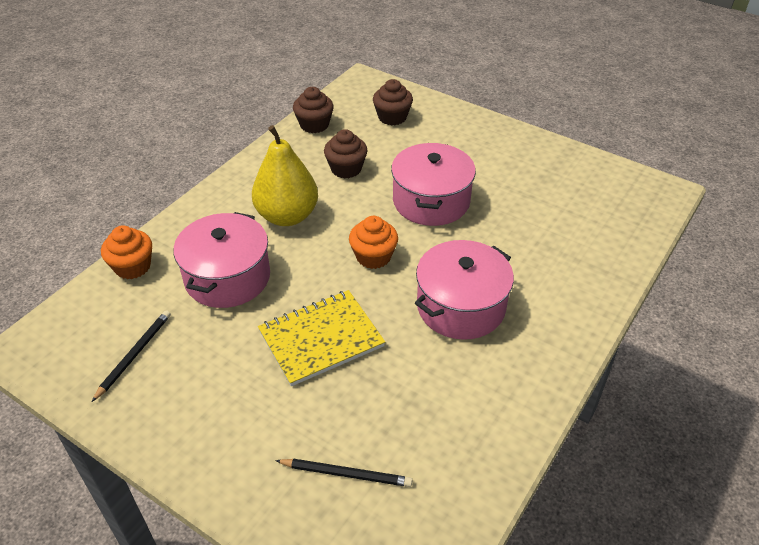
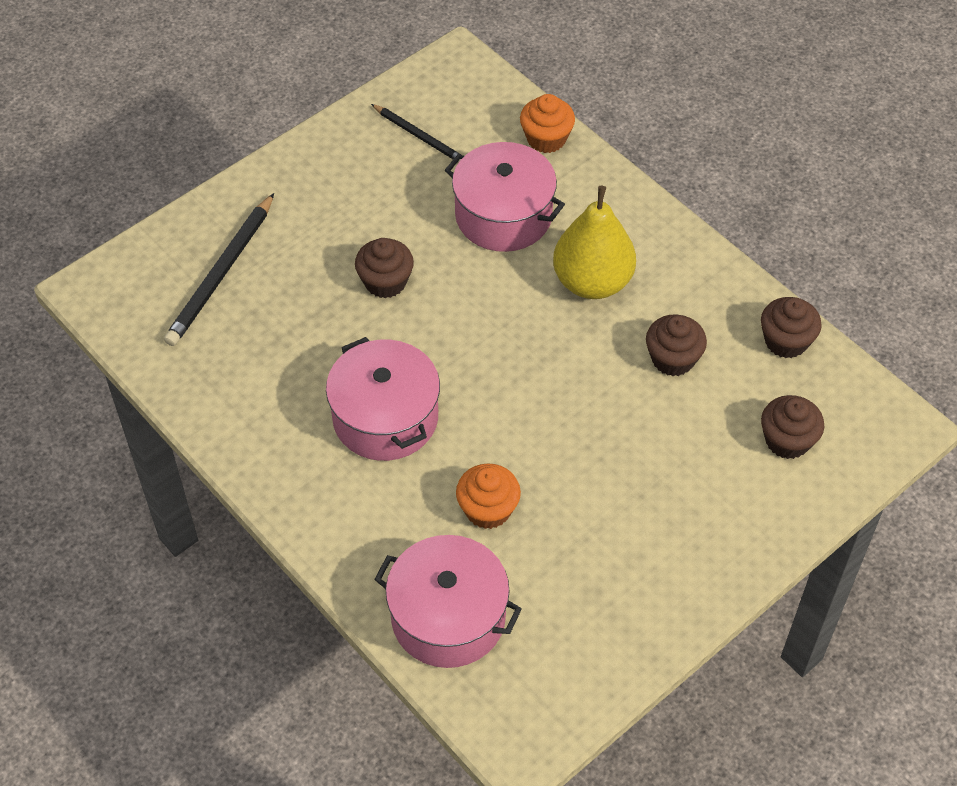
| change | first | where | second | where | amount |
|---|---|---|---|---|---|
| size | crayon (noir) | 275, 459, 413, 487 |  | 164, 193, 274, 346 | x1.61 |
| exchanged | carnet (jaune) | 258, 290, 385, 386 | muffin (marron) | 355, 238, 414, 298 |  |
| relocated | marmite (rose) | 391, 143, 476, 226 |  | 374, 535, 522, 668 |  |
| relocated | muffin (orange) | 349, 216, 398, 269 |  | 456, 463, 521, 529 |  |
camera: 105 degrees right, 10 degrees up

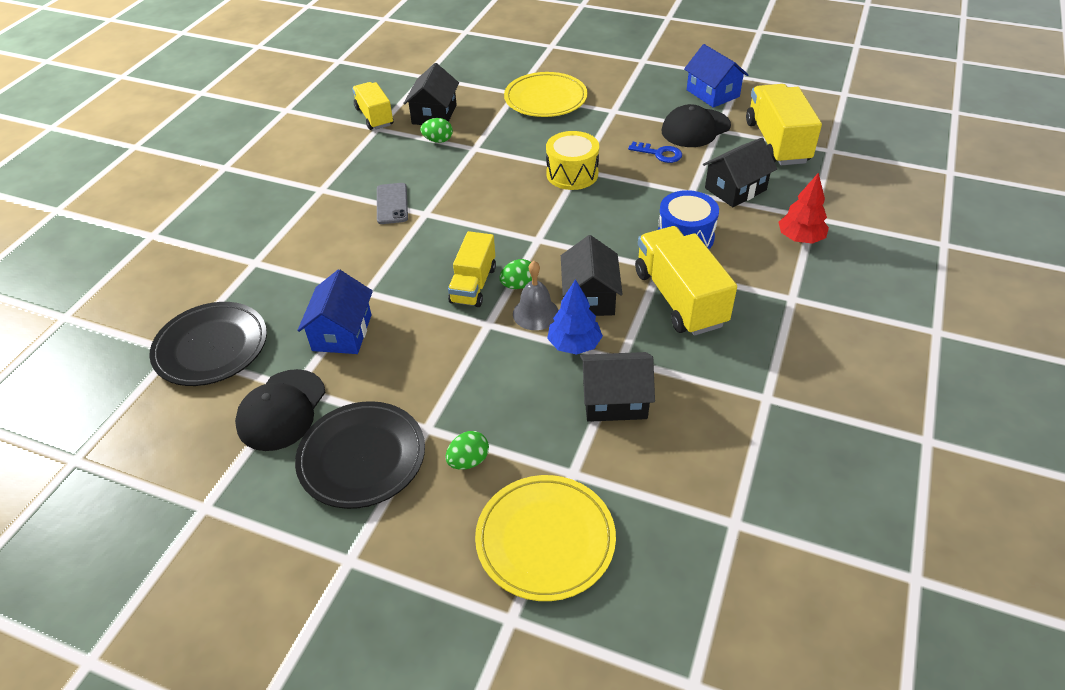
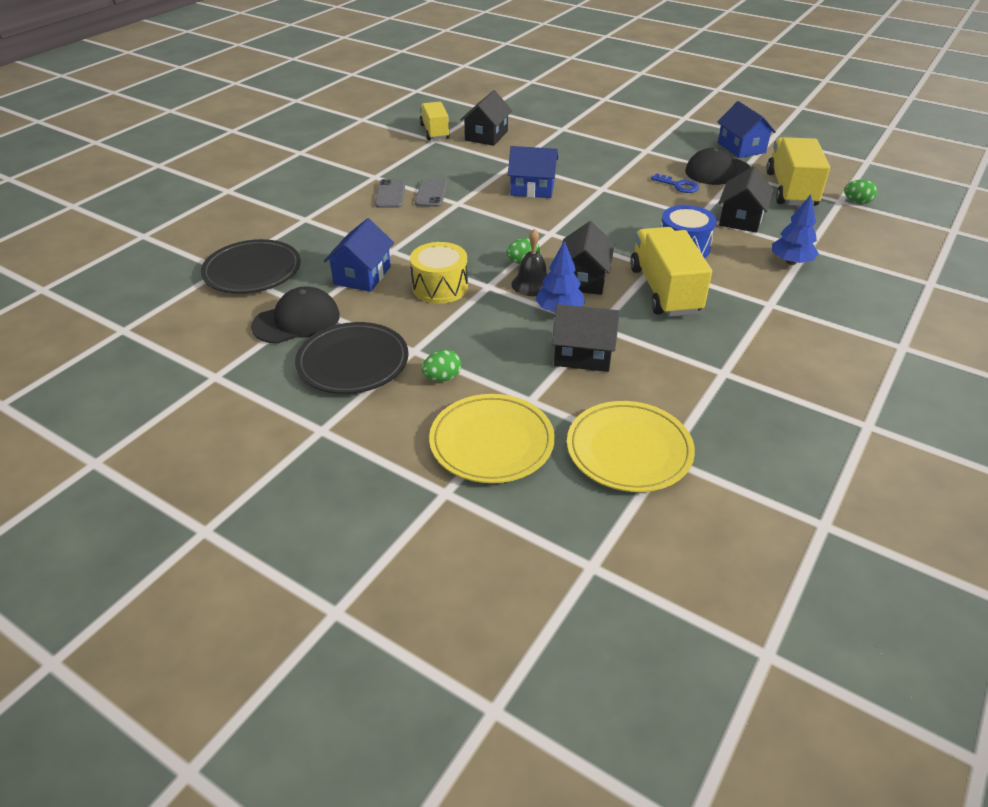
| change | first | where | second | where | amount |
|---|---|---|---|---|---|
| spun | casquette (noir) | 235, 369, 326, 451 |  | 251, 286, 340, 344 | 150 degrees counterclockwise |
| appeared |  |  | téléphone (gris) | 375, 179, 405, 208 |  |
| relocated | tambour (jaune) | 546, 131, 599, 190 |  | 410, 242, 468, 304 |  |
| appeared |  |  | maison (bleu) | 508, 146, 558, 198 |  |
| colour | cloche (gris) | 513, 261, 559, 330 | cloche (noir) | 512, 229, 547, 296 |  |
| relocated | assiette (jaune) | 504, 72, 588, 117 |  | 567, 401, 695, 492 |  |
| spun | maison (noir) | 703, 138, 777, 207 |  | 719, 166, 774, 233 | 45 degrees counterclockwise |
| colour | arbre (rouge) | 778, 173, 829, 244 | arbre (bleu) | 772, 195, 819, 265 |  |
| relocated | œuf (vert) | 420, 118, 453, 143 |  | 844, 180, 877, 204 |  |
| missing | camion (jaune) | 448, 231, 496, 307 |  |  |  |
camera: 10 degrees right, 5 degrees down

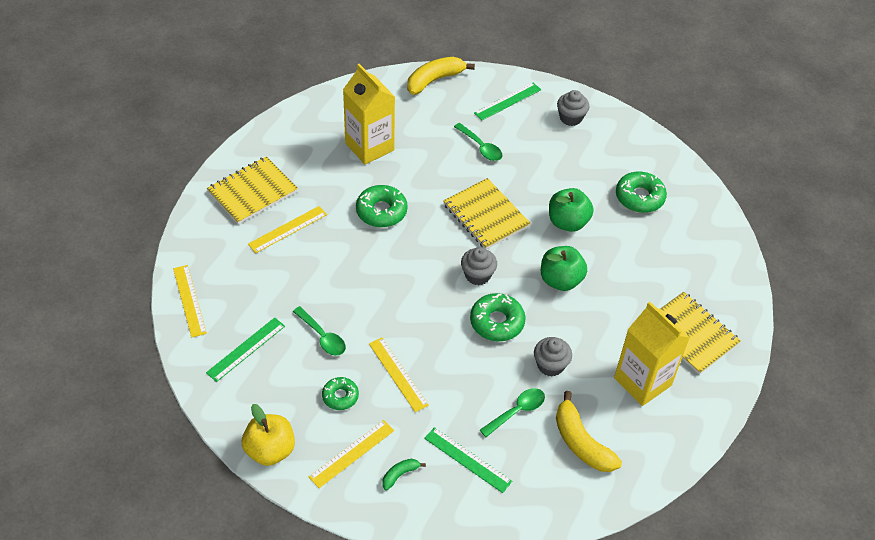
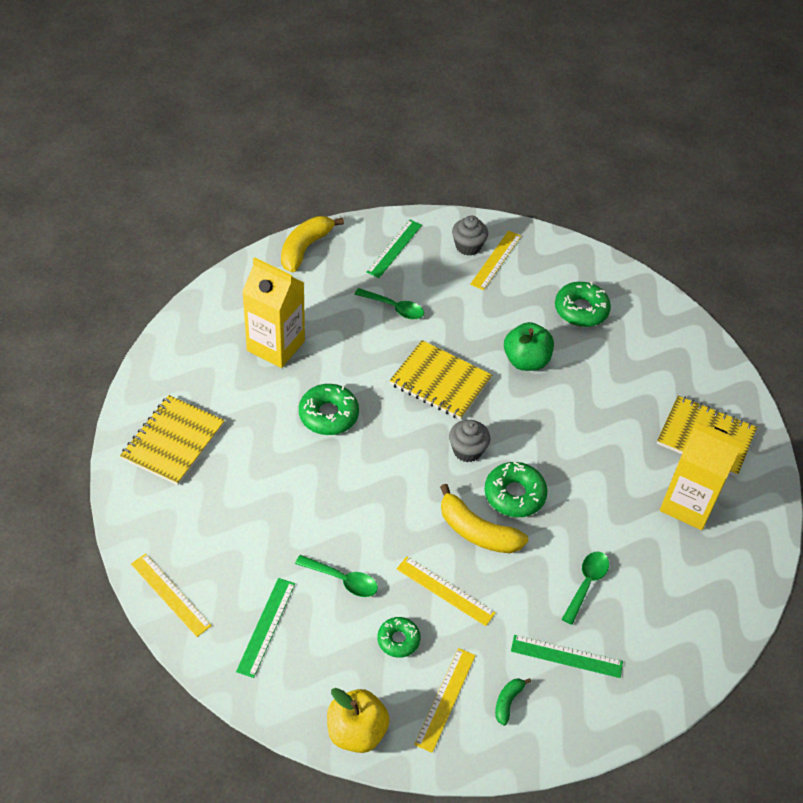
| change | first | where | second | where | amount |
|---|---|---|---|---|---|
| relocated | banane (jaune) | 556, 391, 622, 472 |  | 440, 484, 528, 553 |  |
| relocated | règle (jaune) | 248, 206, 327, 253 |  | 470, 230, 521, 290 |  |
| missing | muffin (gris) | 534, 337, 572, 377 |  |  |  |
| missing | pomme (vert) | 541, 246, 587, 291 |  |  |  |
camera: 25 degrees left, 0 degrees up

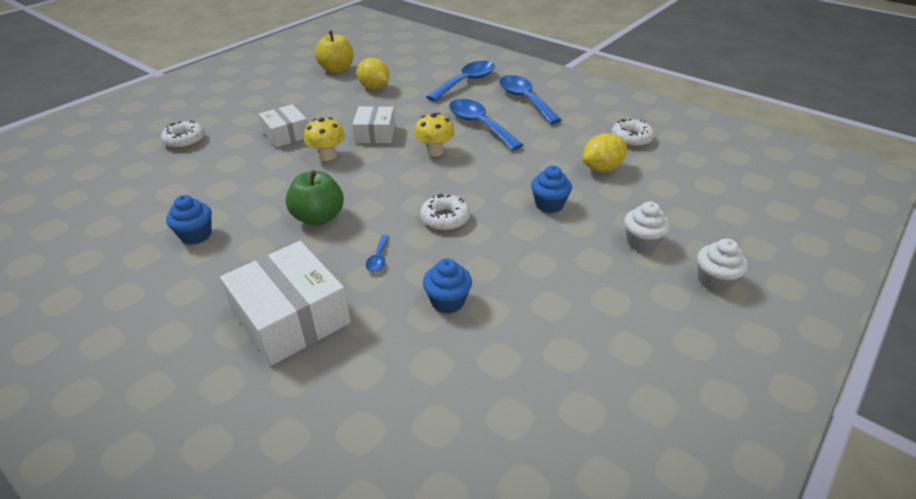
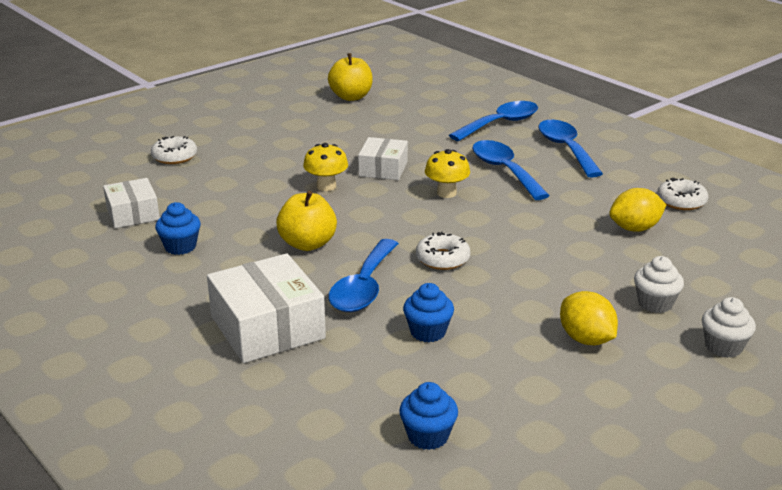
| change | first | where | second | where | amount |
|---|---|---|---|---|---|
| relocated | boîte (blanc) | 259, 104, 308, 148 |  | 103, 178, 160, 228 |  |
| colour | pomme (vert) | 286, 170, 344, 226 | pomme (jaune) | 276, 191, 337, 251 |  |
| size | cuillère (bleu) | 366, 235, 389, 272 |  | 329, 239, 399, 312 | x2.38 |
| relocated | muffin (bleu) | 531, 166, 572, 213 |  | 399, 382, 458, 450 |  |
| relocated | citron (jaune) | 357, 58, 389, 90 |  | 560, 291, 618, 345 |  |
camera: 10 degrees right, 10 degrees down

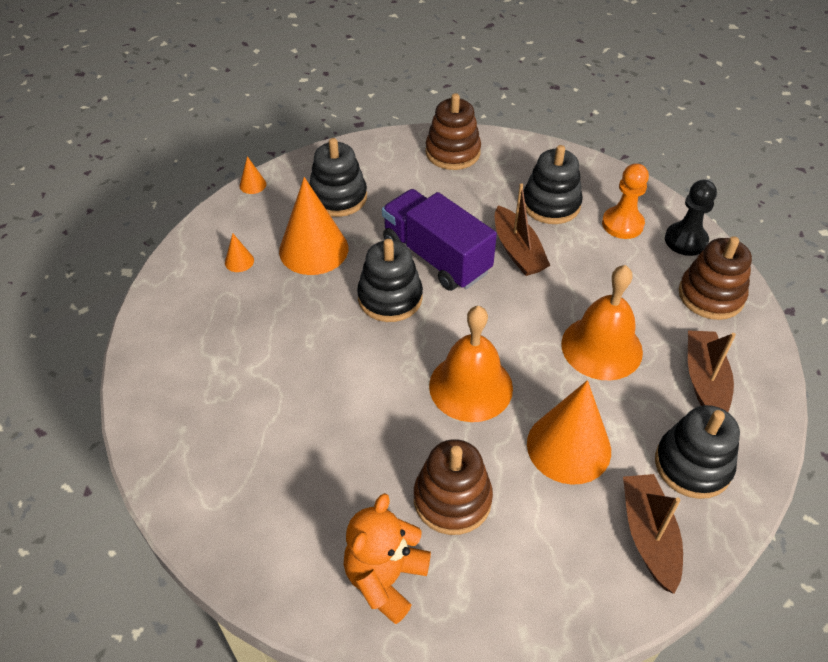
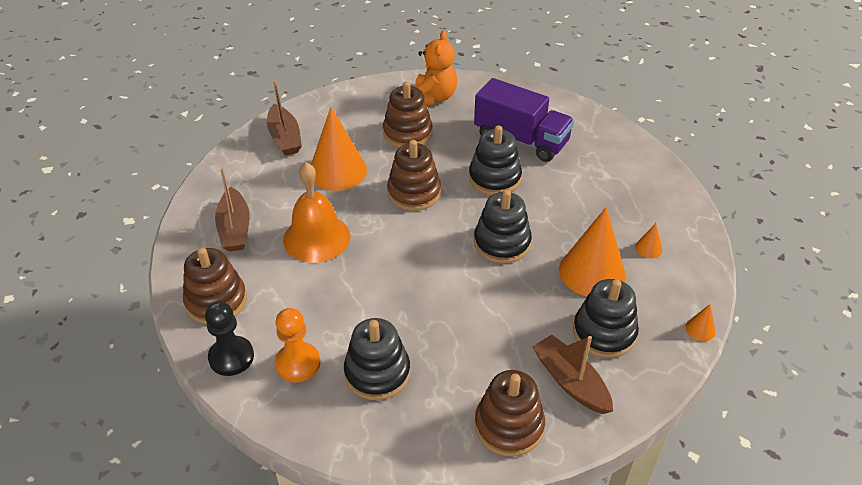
| change | first | where | second | where | amount |
|---|---|---|---|---|---|
| exchanged | cloche (orange) | 429, 306, 513, 422 | jouet à empiler (marron) | 387, 140, 441, 211 |  |
| relocated | jouet à empiler (noir) | 655, 405, 740, 499 |  | 469, 125, 522, 195 |  |
| relocated | camion (violet) | 382, 189, 497, 291 |  | 474, 78, 574, 162 |  |
| relocated | bateau (marron) | 495, 184, 550, 276 |  | 532, 335, 613, 414 |  |
camera: 165 degrees right, 5 degrees down

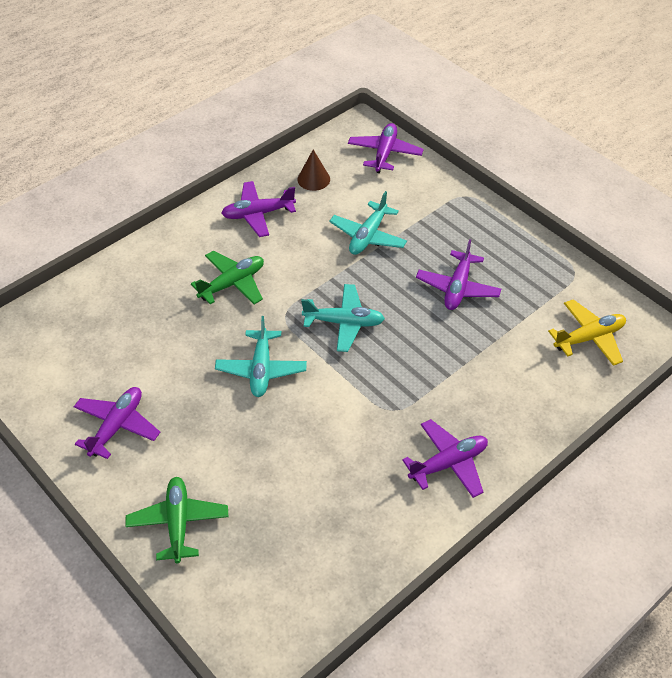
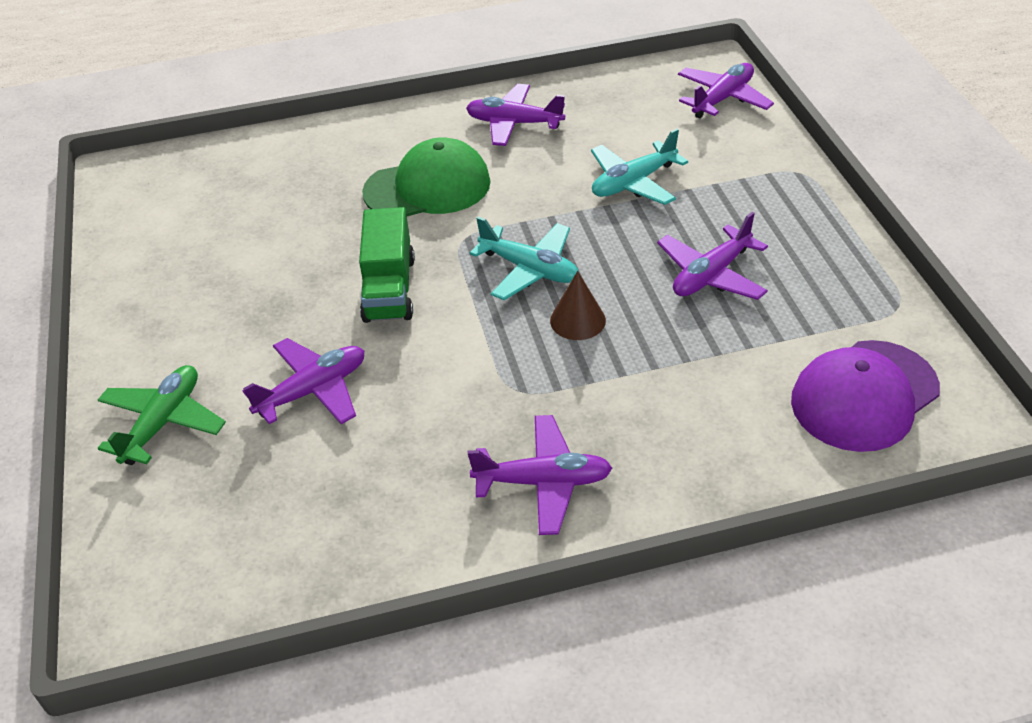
| change | first | where | second | where | amount |
|---|---|---|---|---|---|
| relocated | avion (violet) | 74, 387, 160, 459 |  | 243, 338, 364, 424 |  |
| exchanged | avion (turquoise) | 215, 316, 307, 397 | camion (vert) | 359, 207, 415, 323 |  |
| exchanged | avion (vert) | 191, 250, 264, 304 | casquette (vert) | 362, 137, 490, 216 |  |
| relocated | cône (marron) | 297, 149, 330, 191 |  | 550, 271, 606, 340 |  |
| exchanged | avion (jaune) | 548, 299, 626, 366 | casquette (violet) | 791, 340, 940, 452 |  |
camera: 30 degrees right, 5 degrees down

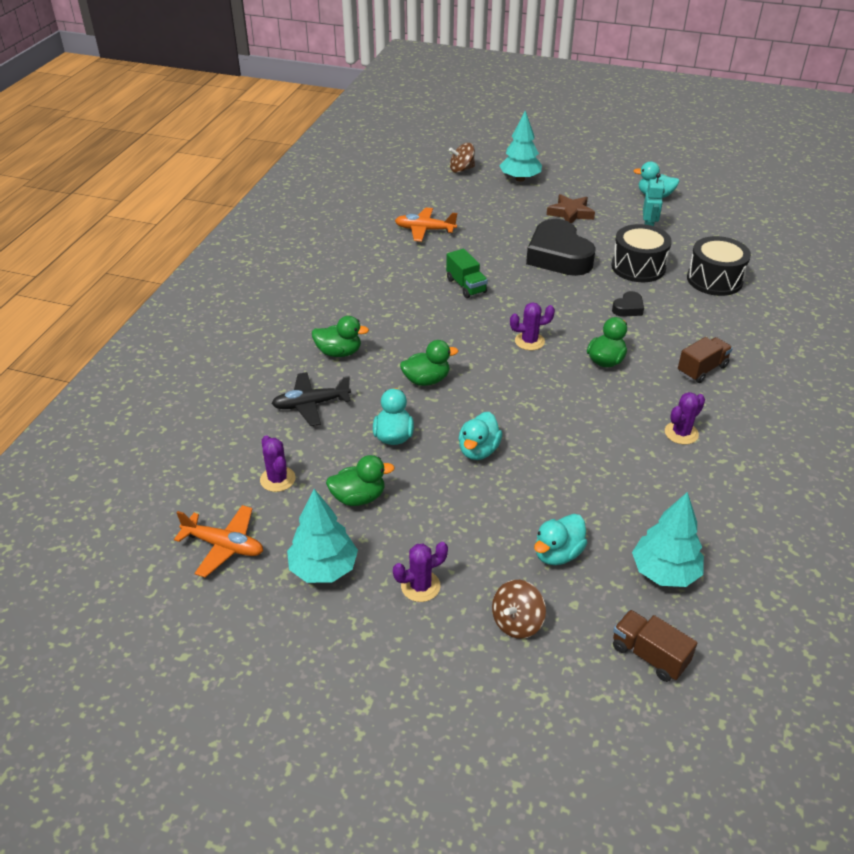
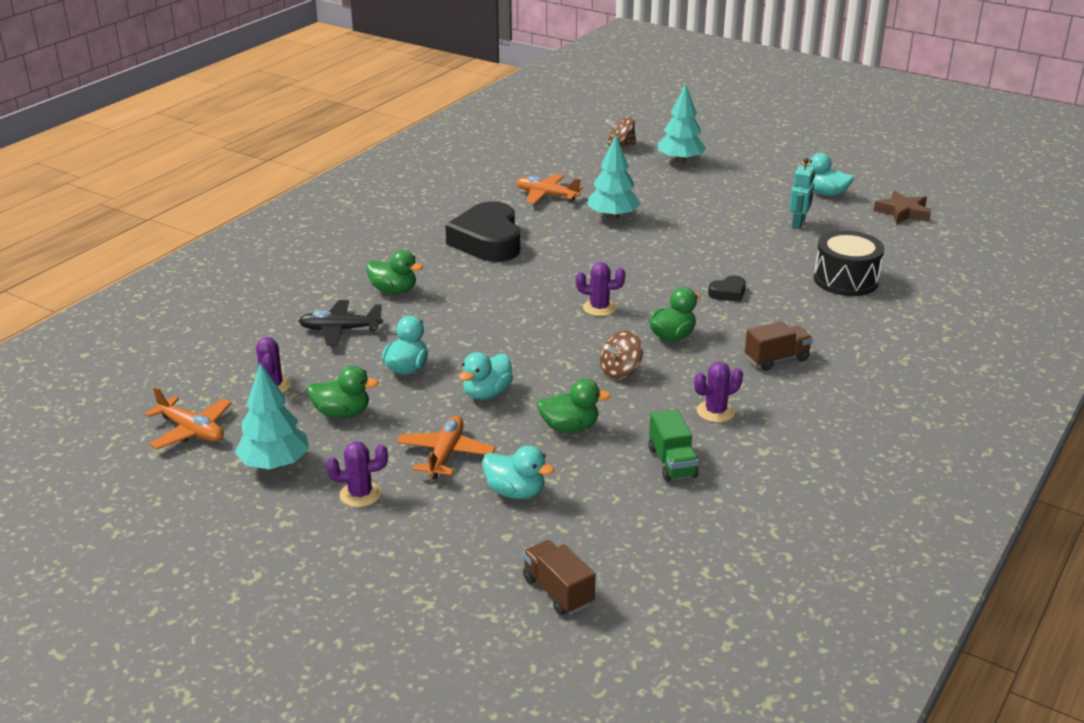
| change | first | where | second | where | amount |
|---|---|---|---|---|---|
| appeared |  |  | avion (orange) | 397, 416, 496, 479 |  |
| relocated | cœur (noir) | 526, 219, 596, 276 |  | 445, 201, 520, 262 |  |
| spun | canard (turquoise) | 534, 514, 587, 565 |  | 482, 445, 554, 499 | 120 degrees counterclockwise |
| relocated | canard (vert) | 400, 340, 458, 386 |  | 537, 379, 611, 433 |  |
| relocated | arbre (turquoise) | 632, 492, 704, 587 |  | 587, 135, 640, 220 |  |
| relocated | toupie (marron) | 492, 580, 546, 639 |  | 600, 331, 643, 379 |  |
| relocated | camion (vert) | 446, 249, 488, 298 |  | 648, 409, 699, 482 |  |
| relocated | étoile (marron) | 547, 194, 595, 223 |  | 874, 191, 931, 224 |  |
| missing | tambour (noir) | 611, 224, 672, 282 |  |  |  |
camera: 15 degrees right, 10 degrees down

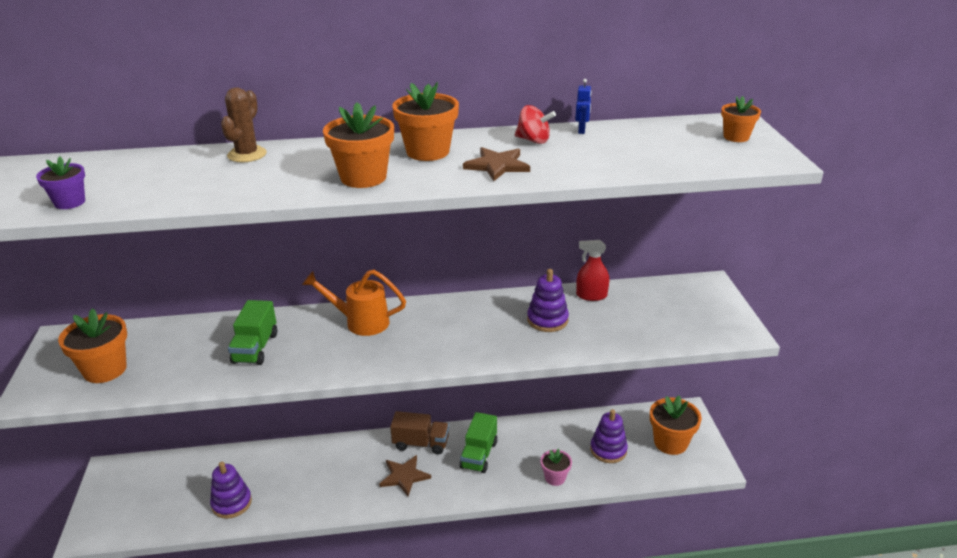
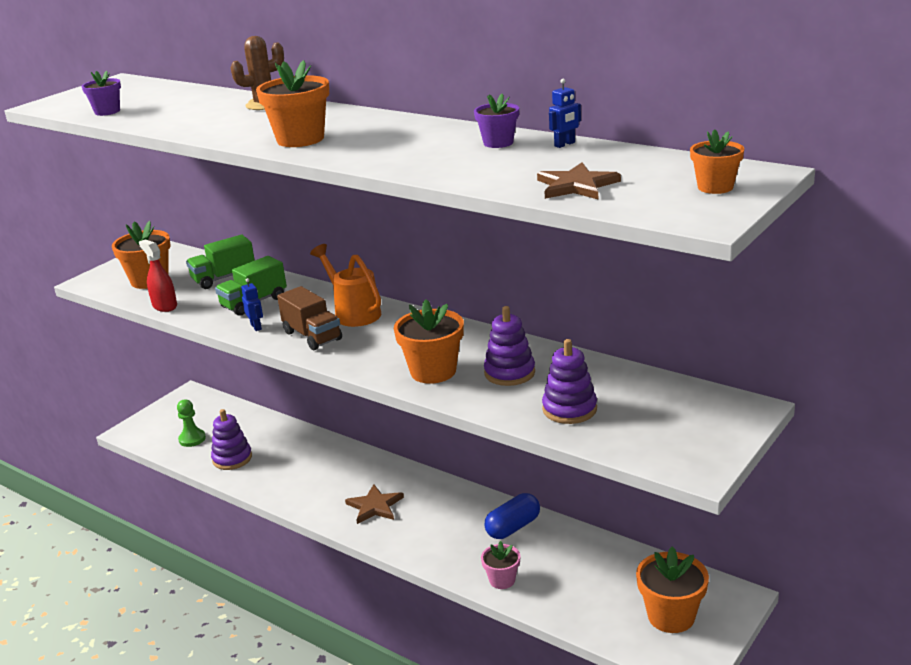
| change | first | where | second | where | amount |
|---|---|---|---|---|---|
| relocated | vaporisateur (rouge) | 576, 240, 609, 301 |  | 139, 239, 177, 312 |  |
| appeared |  |  | pion (vert) | 177, 400, 206, 447 |  |
| relocated | camion (vert) | 460, 412, 497, 473 |  | 186, 235, 255, 289 |  |
| appeared |  |  | robot (bleu) | 241, 278, 263, 331 |  |
| relocated | camion (marron) | 390, 411, 449, 454 |  | 277, 286, 342, 350 |  |
| relocated | pot de fleurs (orange) | 392, 82, 459, 161 |  | 394, 299, 464, 384 |  |
| exchanged | toupie (rouge) | 515, 105, 556, 144 | pot de fleurs (violet) | 474, 94, 519, 148 |  |
| appeared |  |  | gélule (bleu) | 484, 493, 540, 539 |  |
| relocated | étoile (marron) | 463, 147, 530, 181 |  | 537, 162, 621, 199 |  |
| relocated | jouet à empiler (violet) | 590, 409, 628, 463 |  | 542, 339, 597, 424 |  |
camera: 45 degrees right, 5 degrees down

